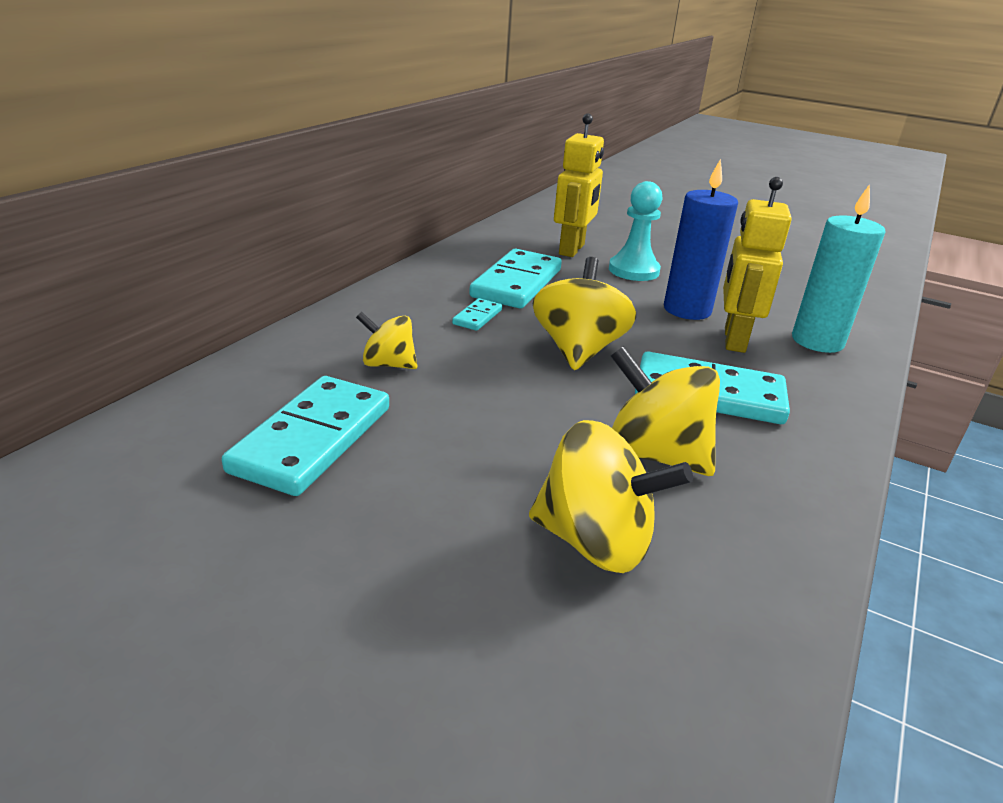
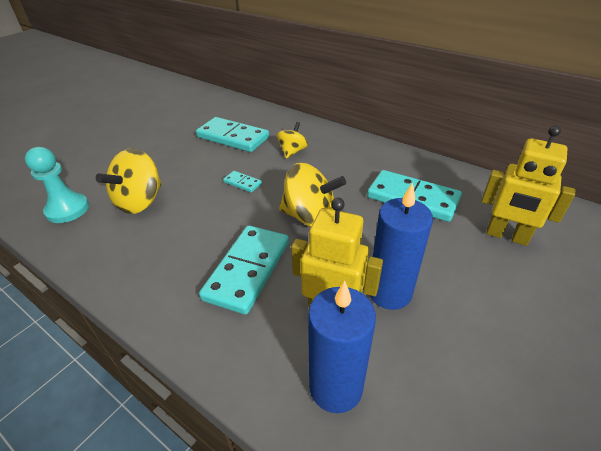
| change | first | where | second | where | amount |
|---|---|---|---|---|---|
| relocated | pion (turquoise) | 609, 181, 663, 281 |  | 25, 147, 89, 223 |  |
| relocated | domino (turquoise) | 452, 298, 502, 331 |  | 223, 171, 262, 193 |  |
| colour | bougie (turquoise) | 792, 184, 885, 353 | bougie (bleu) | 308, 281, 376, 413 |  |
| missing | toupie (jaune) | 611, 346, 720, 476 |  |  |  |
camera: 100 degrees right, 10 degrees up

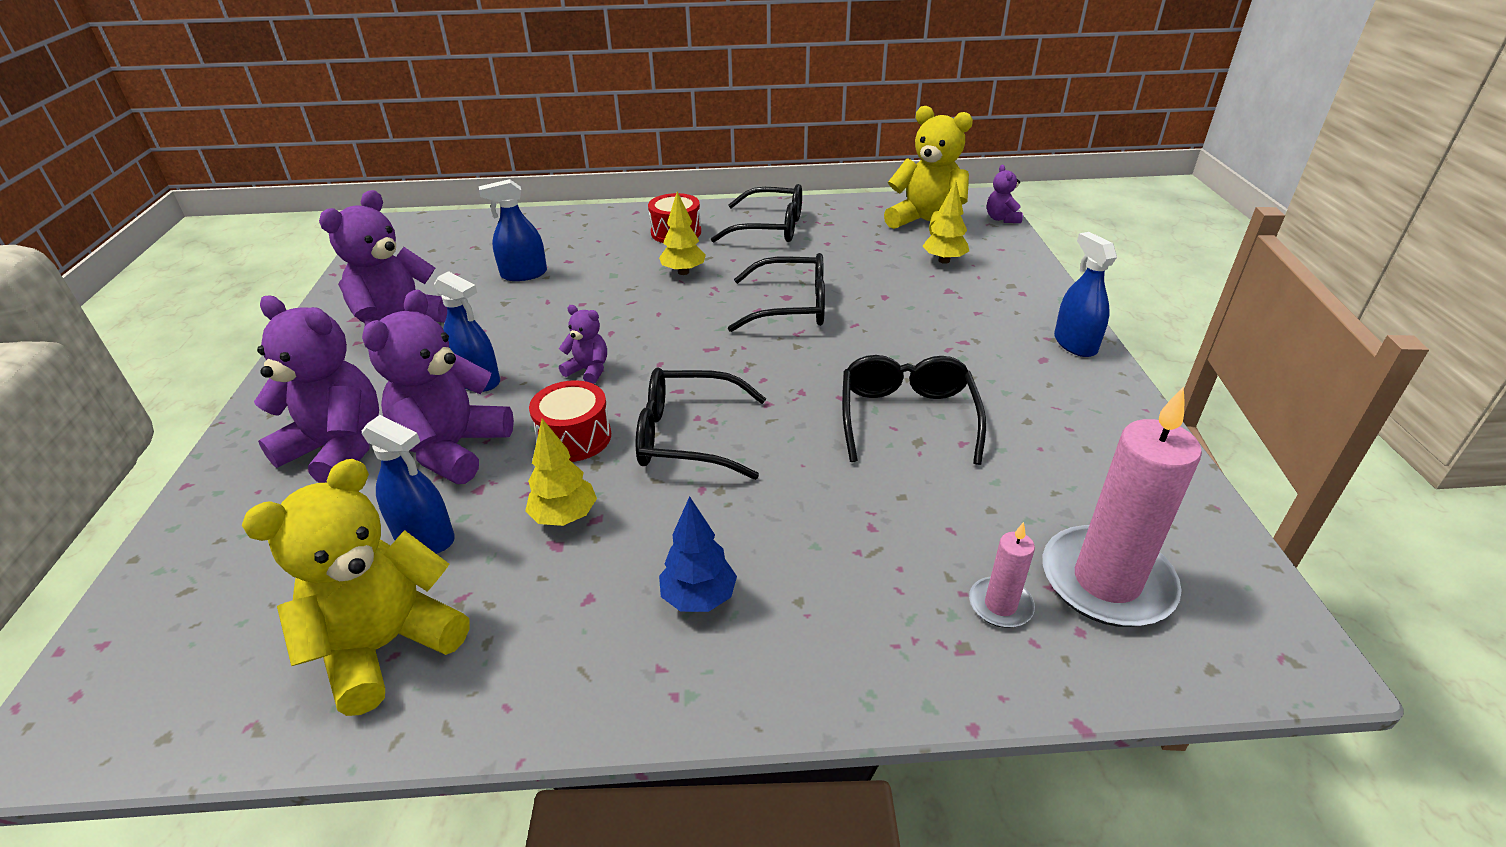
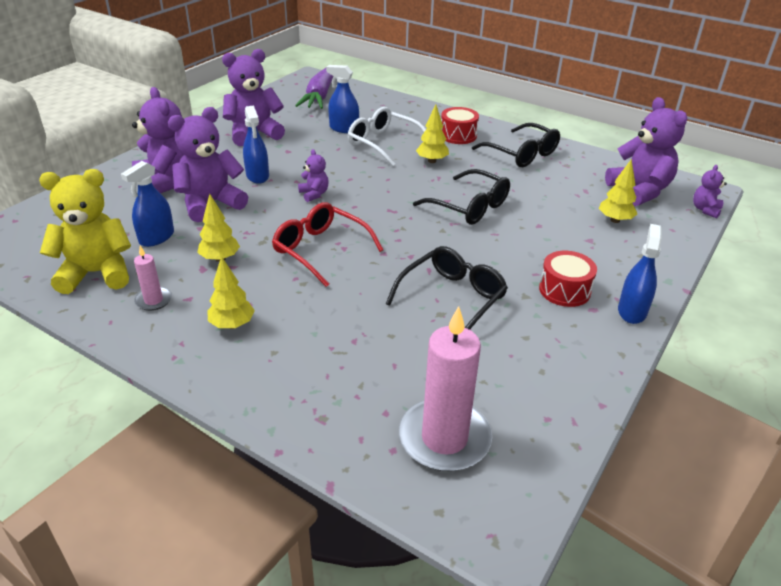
| change | first | where | second | where | amount |
|---|---|---|---|---|---|
| spun | vaporisateur (bleu) | 362, 415, 455, 554 |  | 121, 161, 174, 247 | 60 degrees clockwise |
| relocated | bougie (rose) | 969, 522, 1035, 628 |  | 134, 246, 172, 311 |  |
| colour | arbre (bleu) | 659, 496, 737, 612 | arbre (jaune) | 208, 256, 255, 329 |  |
| colour | lunettes (noir) | 636, 367, 766, 480 | lunettes (rouge) | 272, 202, 384, 287 |  |
| appeared |  |  | carotte (violet) | 295, 68, 333, 109 |  |
| appeared |  |  | lunettes (blanc) | 348, 107, 426, 166 |  |
| relocated | tambour (rouge) | 529, 380, 611, 462 |  | 539, 251, 597, 307 |  |
| colour | ours en peluche (jaune) | 884, 106, 973, 235 | ours en peluche (violet) | 605, 97, 687, 206 |  |
camera: 35 degrees right, 0 degrees up

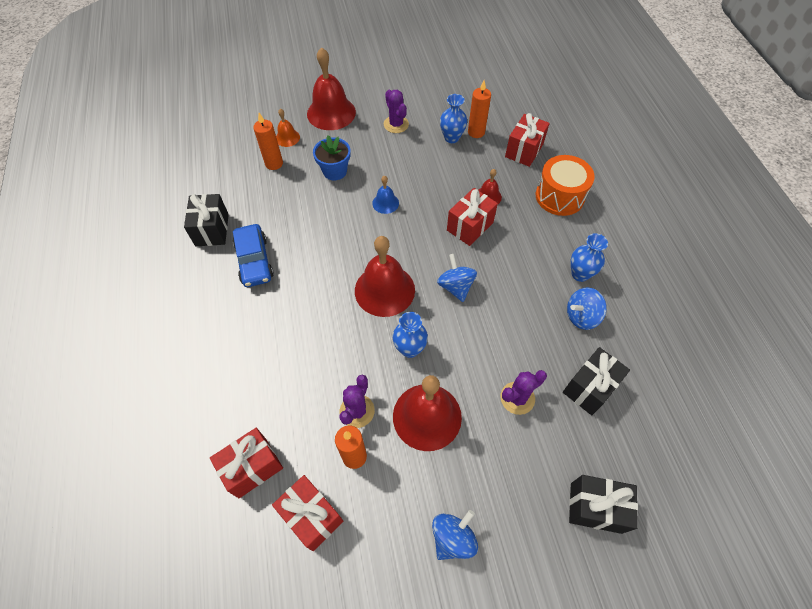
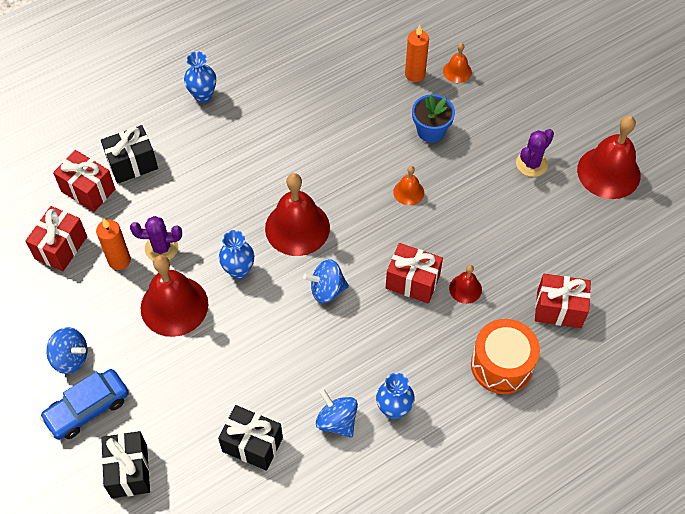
| change | first | where | second | where | amount |
|---|---|---|---|---|---|
| relocated | voiture (bleu) | 233, 224, 274, 287 |  | 40, 369, 129, 440 |  |
| relocated | cadeau (noir) | 184, 194, 229, 246 |  | 101, 125, 158, 184 |  |
| relocated | vase (bleu) | 440, 94, 467, 143 |  | 184, 52, 216, 103 |  |
| spun | toupie (bleu) | 437, 254, 477, 302 |  | 303, 259, 349, 303 | 150 degrees counterclockwise |
| colour | cloche (bleu) | 372, 176, 399, 214 | cloche (orange) | 393, 166, 424, 205 |  |
| relocated | cloche (rouge) | 307, 47, 356, 130 |  | 577, 116, 641, 199 |  |
| missing | bougie (orange) | 468, 80, 491, 138 |  |  |  |
| missing | cactus (violet) | 500, 370, 547, 415 |  |  |  |
camera: 70 degrees right, 0 degrees up

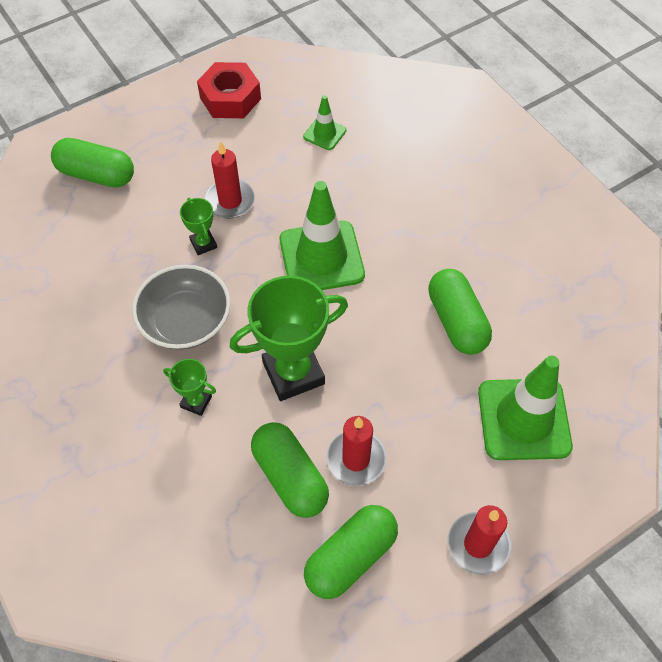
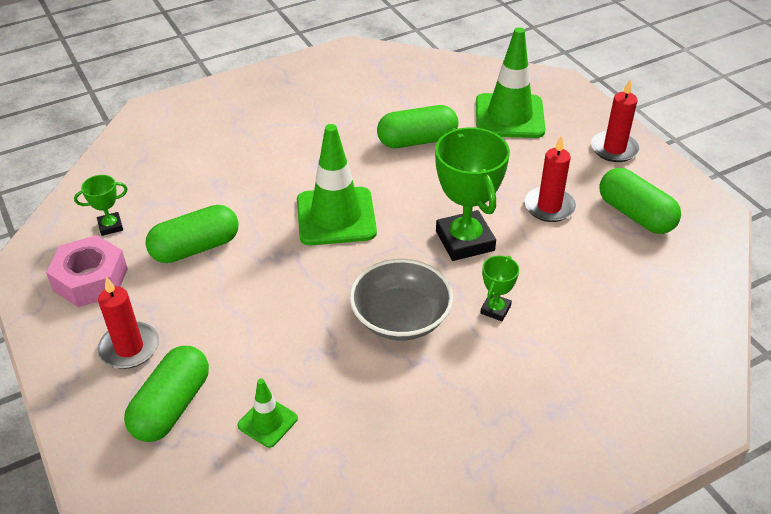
| change | first | where | second | where | amount |
|---|---|---|---|---|---|
| colour | écrou (rouge) | 197, 62, 261, 118 | écrou (rose) | 46, 235, 128, 307 |  |
| relocated | trophée (vert) | 180, 198, 217, 255 |  | 74, 175, 128, 236 |  |
| relocated | bougie (rouge) | 205, 141, 255, 218 |  | 97, 277, 159, 369 |  |
| relocated | gélule (vert) | 251, 422, 329, 518 |  | 146, 205, 239, 263 |  |
| relocated | cône de chantier (vert) | 303, 95, 346, 150 |  | 238, 379, 298, 448 |  |
camera: 85 degrees left, 15 degrees down

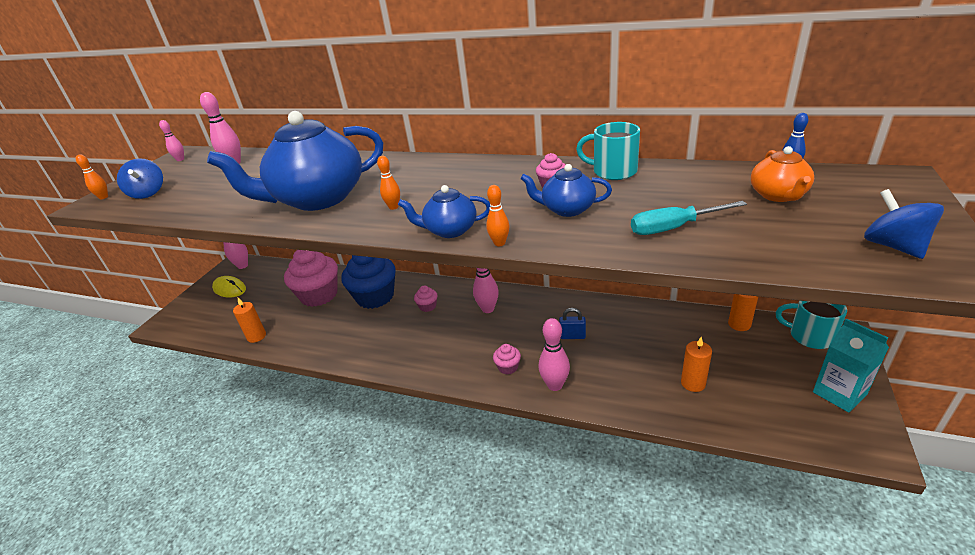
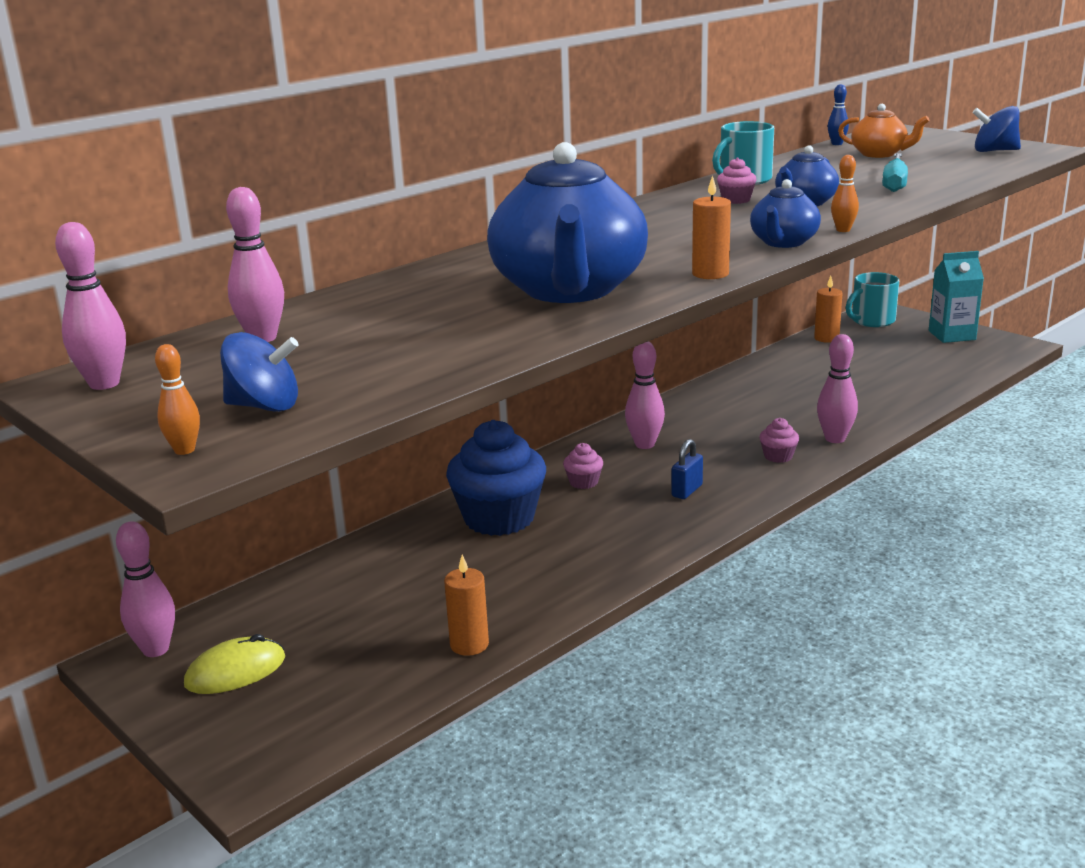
| change | first | where | second | where | amount |
|---|---|---|---|---|---|
| size | quille (rose) | 159, 120, 184, 161 |  | 55, 222, 126, 390 | x1.67 |
| relocated | cadenas (bleu) | 559, 308, 586, 339 |  | 671, 439, 703, 499 |  |
| relocated | bougie (orange) | 681, 337, 712, 392 |  | 692, 175, 731, 279 |  |
| missing | muffin (rose) | 284, 250, 338, 307 |  |  |  |
| missing | quille (orange) | 377, 156, 400, 210 |  |  |  |
camera: 65 degrees left, 10 degrees down

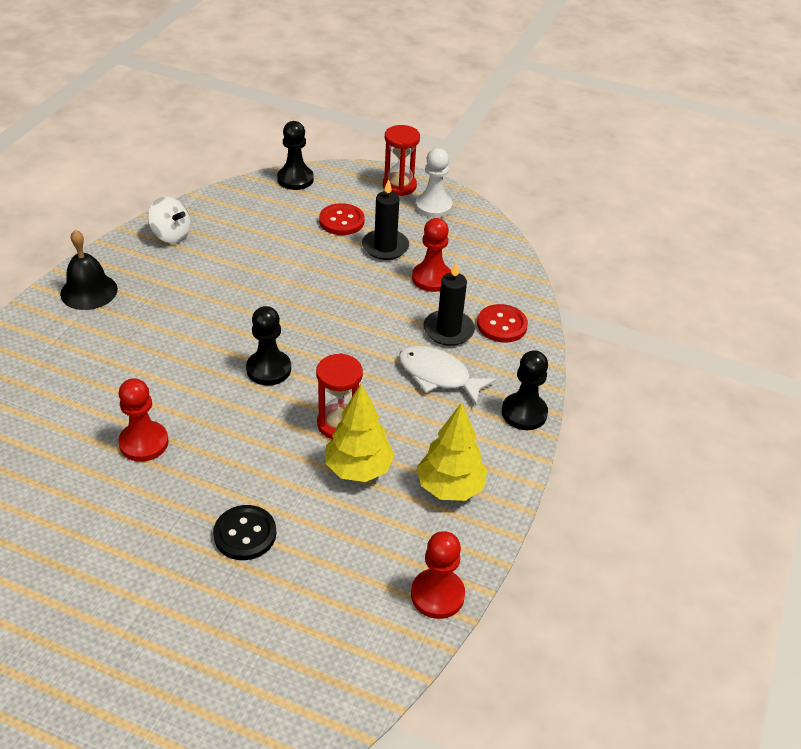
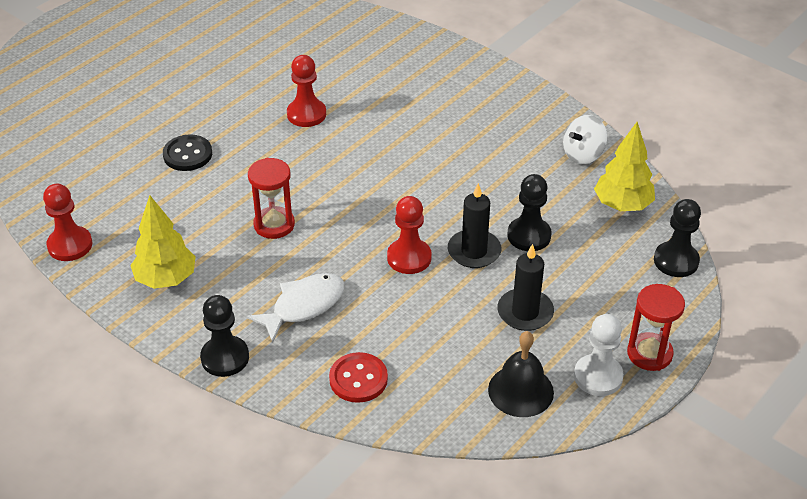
| change | first | where | second | where | amount |
|---|---|---|---|---|---|
| relocated | pion (rouge) | 412, 218, 451, 292 |  | 387, 196, 432, 274 |  |
| relocated | bougie (noir) | 423, 262, 475, 346 |  | 448, 183, 501, 268 |  |
| relocated | cloche (noir) | 60, 230, 118, 310 |  | 488, 331, 554, 417 |  |
| relocated | pion (noir) | 246, 306, 291, 385 |  | 507, 174, 551, 251 |  |
| relocated | arbre (jaune) | 325, 383, 395, 482 |  | 594, 122, 655, 211 |  |
| missing | bouton (rouge) | 319, 203, 365, 235 |  |  |  |
camera: 110 degrees right, 0 degrees up

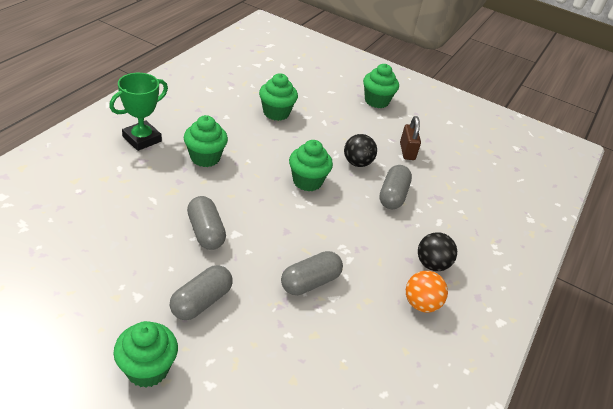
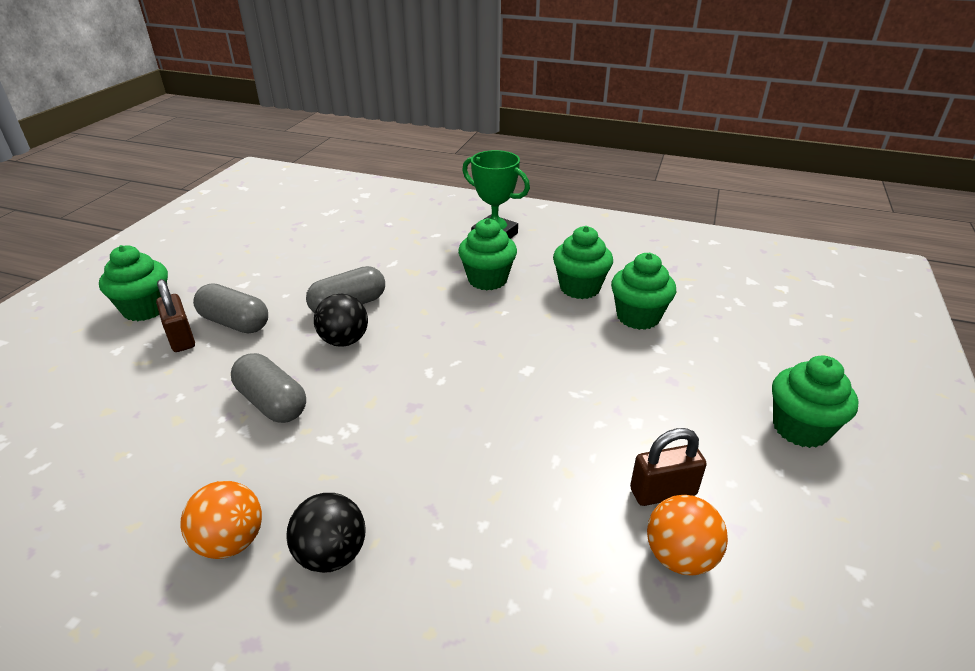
| change | first | where | second | where | amount |
|---|---|---|---|---|---|
| appeared |  |  | cadenas (marron) | 156, 279, 195, 352 |  |
| relocated | balle (noir) | 344, 134, 377, 167 |  | 314, 294, 368, 347 |  |
| relocated | muffin (vert) | 289, 140, 333, 192 |  | 553, 226, 613, 299 |  |
| appeared |  |  | balle (orange) | 647, 495, 728, 576 |  |
| missing | gélule (gris) | 379, 165, 412, 209 |  |  |  |
camera: 85 degrees right, 5 degrees down

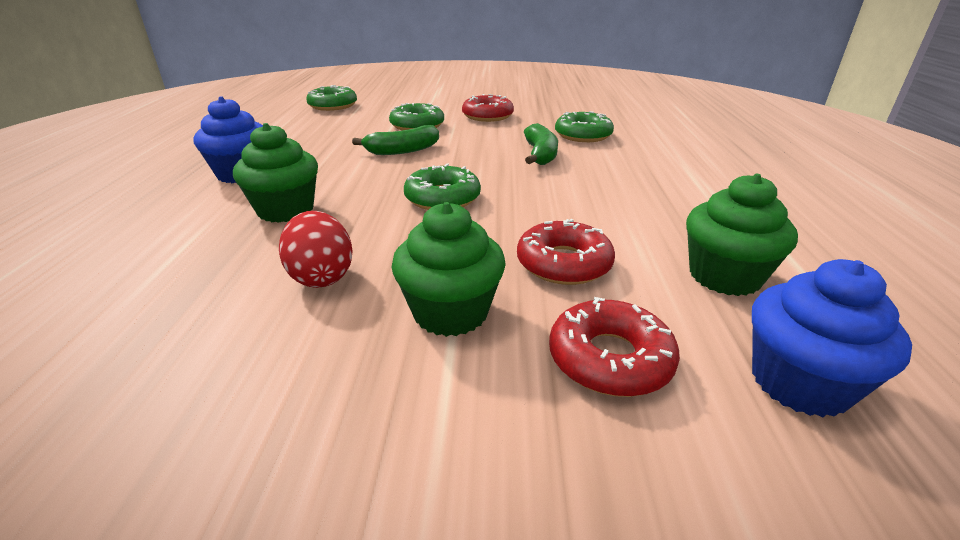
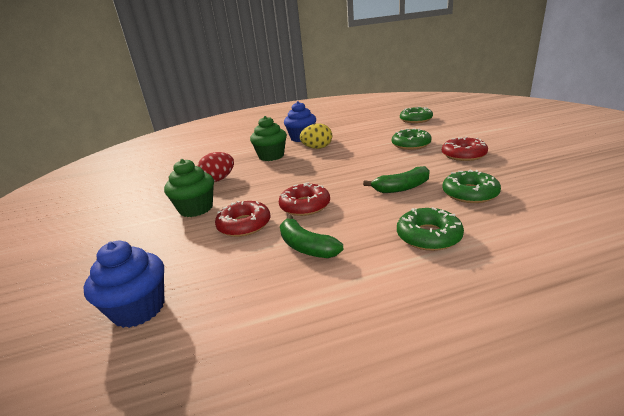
| change | first | where | second | where | amount |
|---|---|---|---|---|---|
| relocated | beignet (rouge) | 549, 297, 680, 397 |  | 279, 182, 330, 216 |  |
| relocated | banane (vert) | 352, 125, 439, 155 |  | 280, 215, 344, 258 |  |
| appeared |  |  | œuf (jaune) | 300, 123, 332, 149 |  |
| relocated | beignet (vert) | 404, 164, 481, 210 |  | 397, 207, 464, 251 |  |
| missing | muffin (vert) | 686, 174, 798, 296 |  |  |  |
camera: 75 degrees right, 5 degrees down

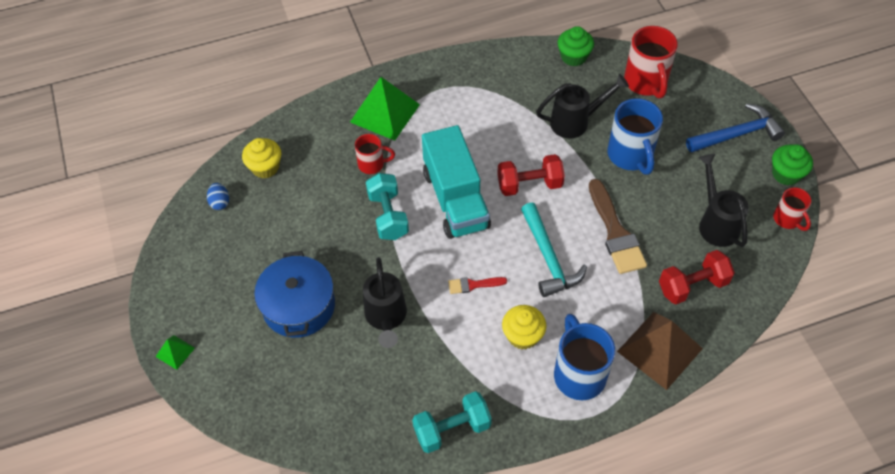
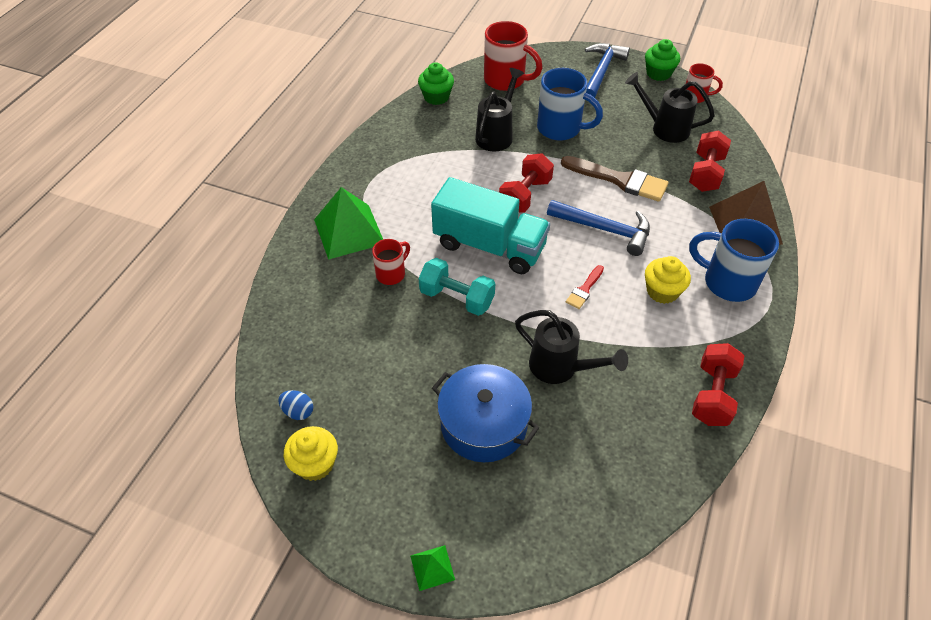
| change | first | where | second | where | amount |
|---|---|---|---|---|---|
| relocated | muffin (jaune) | 242, 138, 281, 178 |  | 284, 426, 338, 481 |  |
| colour | marteau (turquoise) | 521, 202, 587, 297 | marteau (bleu) | 547, 200, 650, 256 |  |
| colour | haltère (turquoise) | 412, 391, 492, 453 | haltère (rouge) | 692, 343, 745, 426 |  |
camera: 50 degrees left, 5 degrees down

